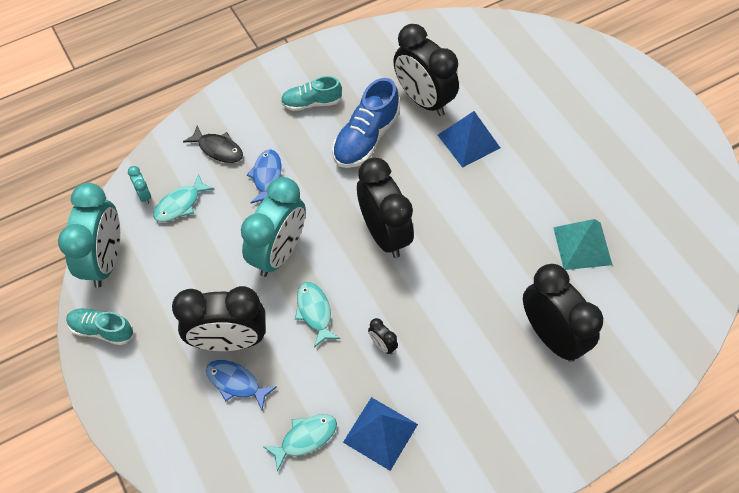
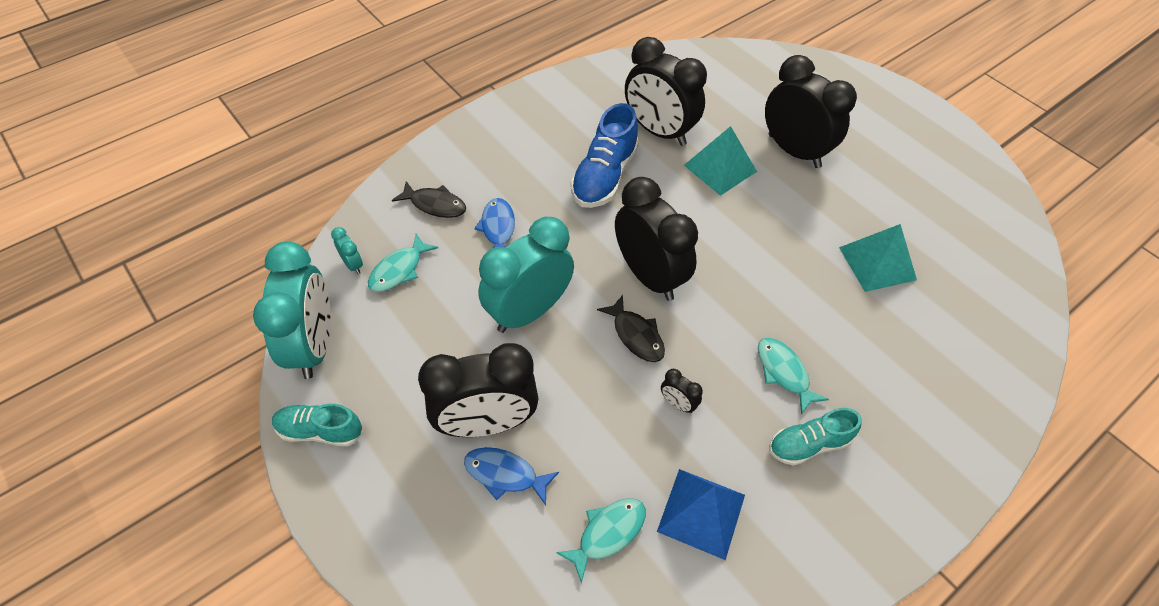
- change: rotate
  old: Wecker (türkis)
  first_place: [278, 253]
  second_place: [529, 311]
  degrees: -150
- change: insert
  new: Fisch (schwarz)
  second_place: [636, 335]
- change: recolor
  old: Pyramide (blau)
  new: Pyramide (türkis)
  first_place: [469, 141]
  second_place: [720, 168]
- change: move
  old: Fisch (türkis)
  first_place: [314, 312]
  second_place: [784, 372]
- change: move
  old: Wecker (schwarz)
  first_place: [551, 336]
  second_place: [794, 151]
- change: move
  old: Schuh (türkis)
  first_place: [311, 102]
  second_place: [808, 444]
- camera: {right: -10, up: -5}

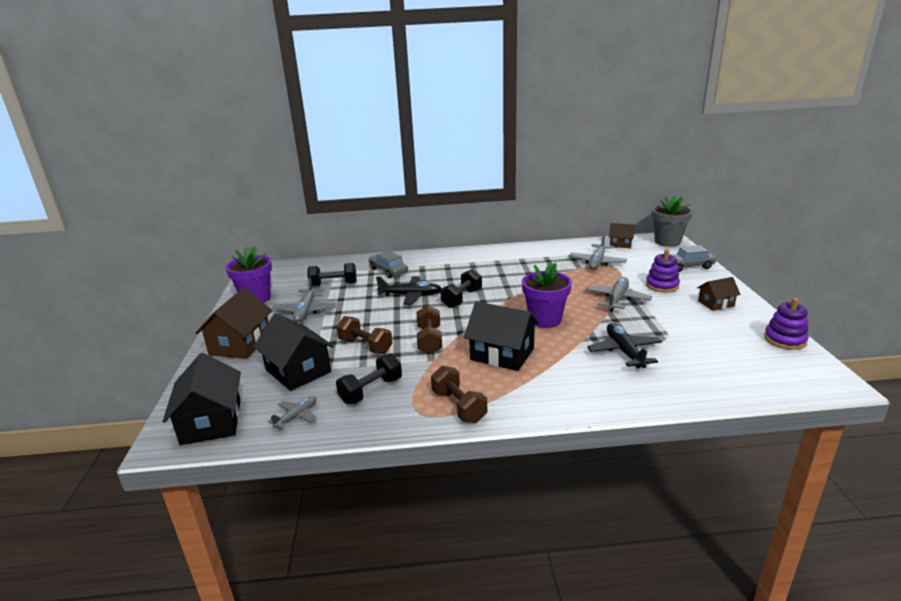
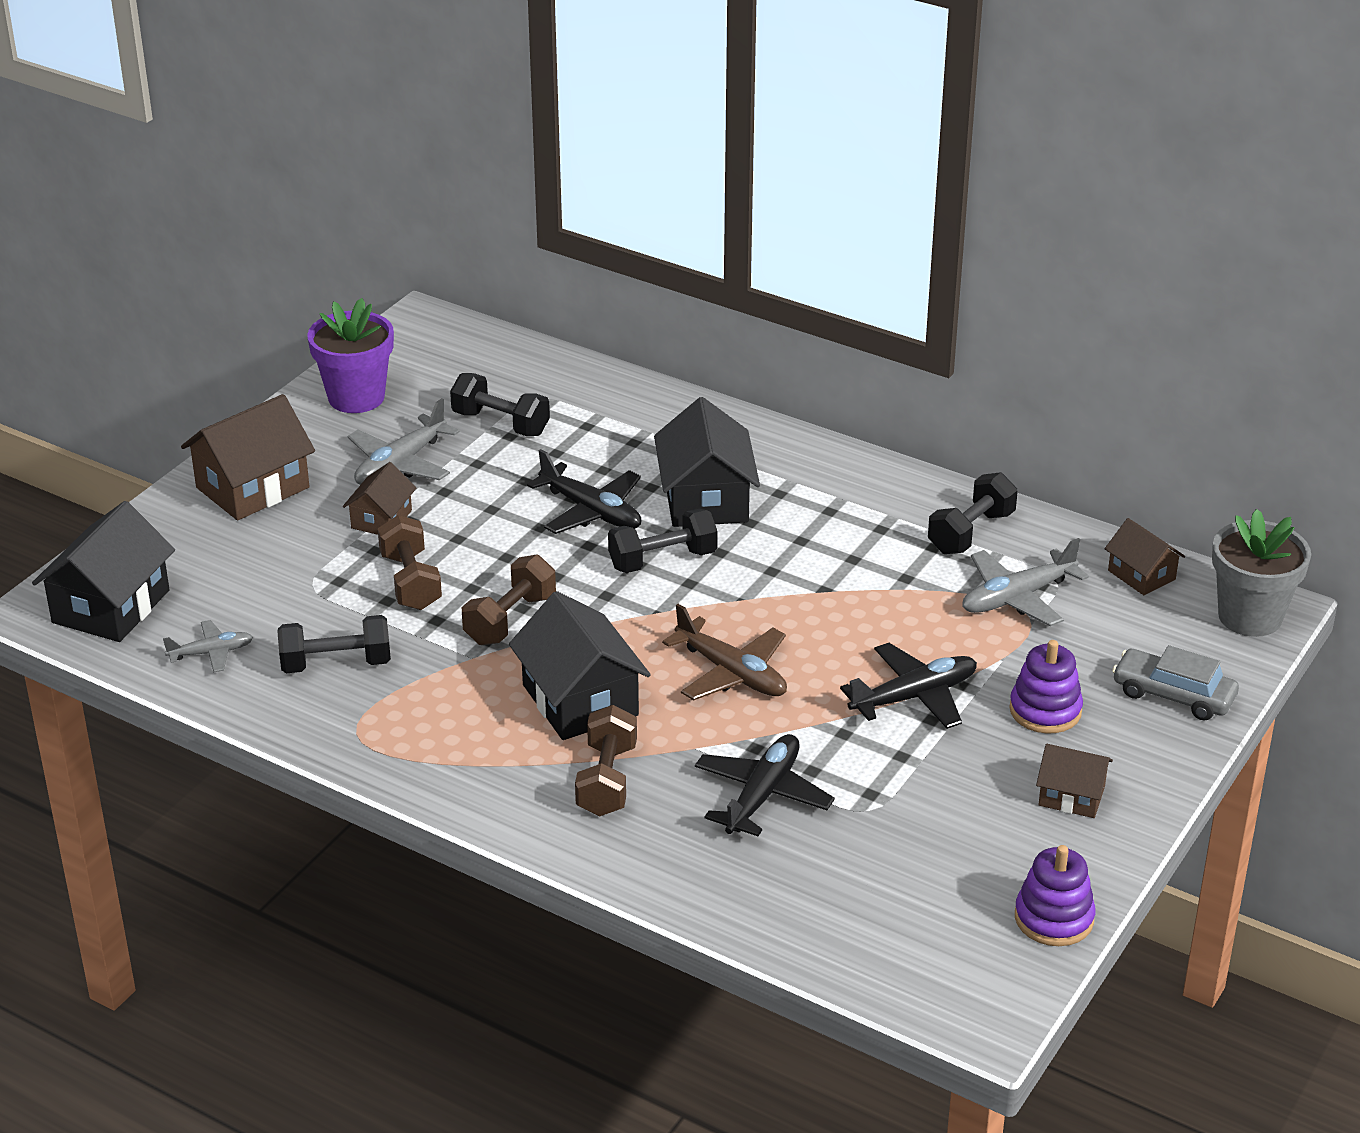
- change: insert
  new: Haus (braun)
  second_place: [381, 519]
- change: move
  old: Hantel (braun)
  first_place: [459, 406]
  second_place: [607, 780]
- change: move
  old: Haus (schwarz)
  first_place: [298, 370]
  second_place: [706, 499]
- change: replace
  old: Blumentopf (lila)
  new: Flugzeug (braun)
  first_place: [545, 320]
  second_place: [732, 673]
- change: recolor
  old: Flugzeug (grau)
  new: Flugzeug (schwarz)
  first_place: [617, 299]
  second_place: [914, 696]
- change: insert
  new: Hantel (schwarz)
  second_place: [971, 532]
- change: delete
  old: Auto (grau)
  first_place: [388, 271]
- camera: {right: 35, up: 10}

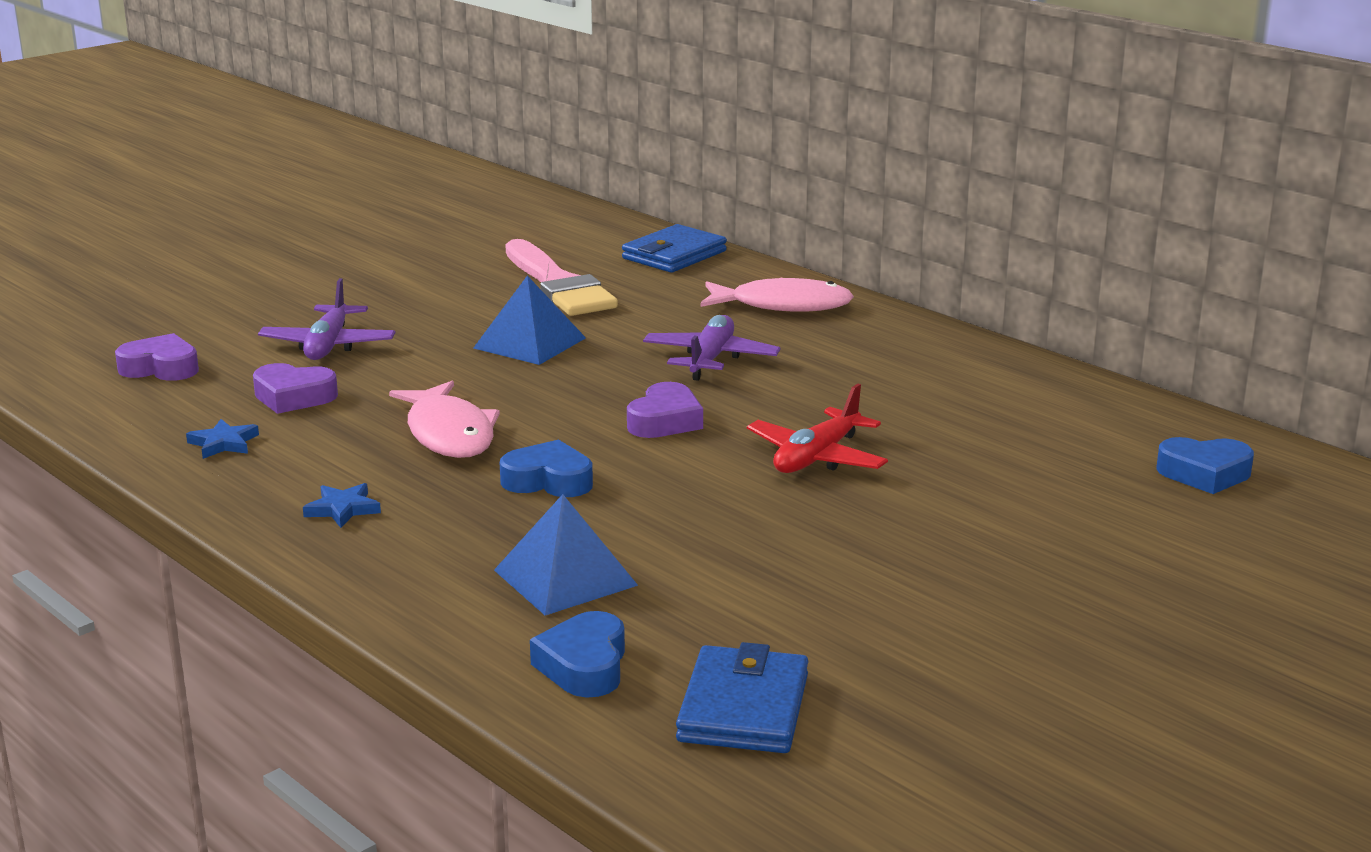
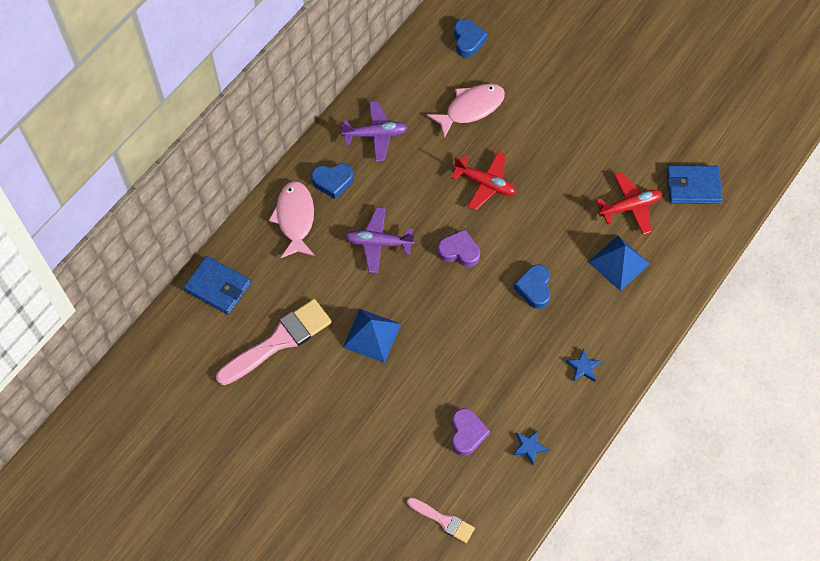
- change: move
  old: Herz (blau)
  first_place: [584, 665]
  second_place: [333, 181]
- change: move
  old: Flugzeug (lila)
  first_place: [328, 345]
  second_place: [375, 135]
- change: replace
  old: Herz (lila)
  new: Pinsel (rosa)
  first_place: [161, 368]
  second_place: [443, 520]
- change: move
  old: Fisch (rosa)
  first_place: [449, 434]
  second_place: [471, 108]
- change: insert
  new: Flugzeug (rot)
  second_place: [630, 207]
- camera: {right: -100, up: 40}

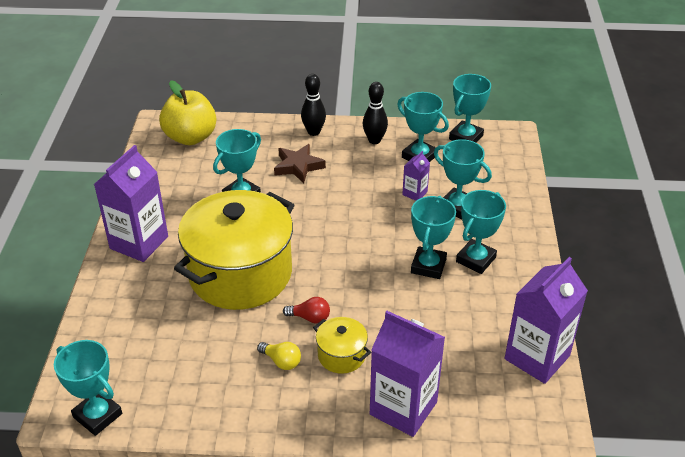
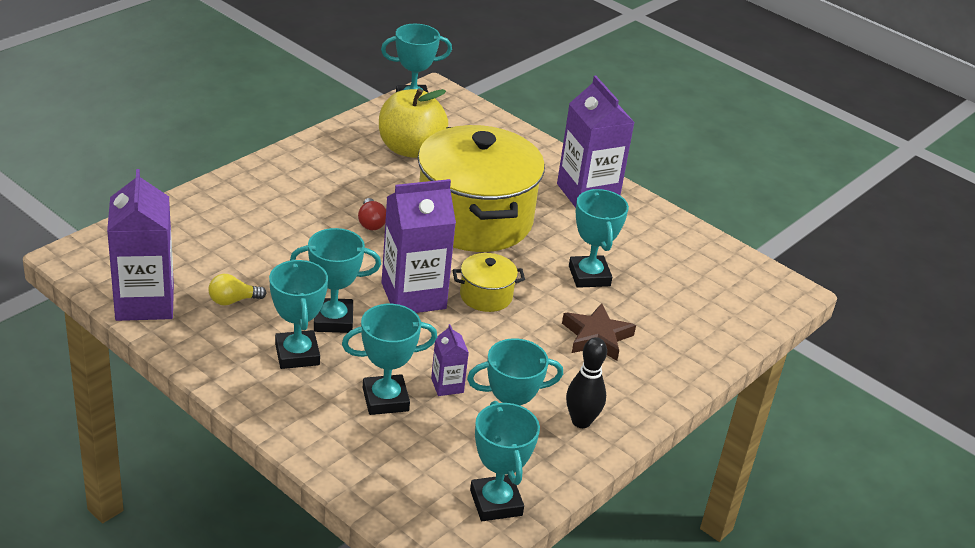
- change: move
  old: Glühbirne (gelb)
  first_place: [281, 361]
  second_place: [233, 300]
- change: rotate
  old: Pokal (türkis)
  first_place: [428, 266]
  second_place: [333, 320]
  degrees: -60
- change: rotate
  old: Glühbirne (rot)
  first_place: [310, 318]
  second_place: [371, 223]
  degrees: -60
- change: move
  old: Apfel (gelb)
  first_place: [190, 137]
  second_place: [410, 149]
- change: move
  old: Getränkekarton (lila)
  first_place: [403, 408]
  second_place: [413, 296]
- change: move
  old: Kochtopf (gelb)
  first_place: [341, 355]
  second_place: [486, 296]
- change: delete
  old: Bowlingkegel (schwarz)
  first_place: [313, 132]
- camera: {right: 125, up: -5}

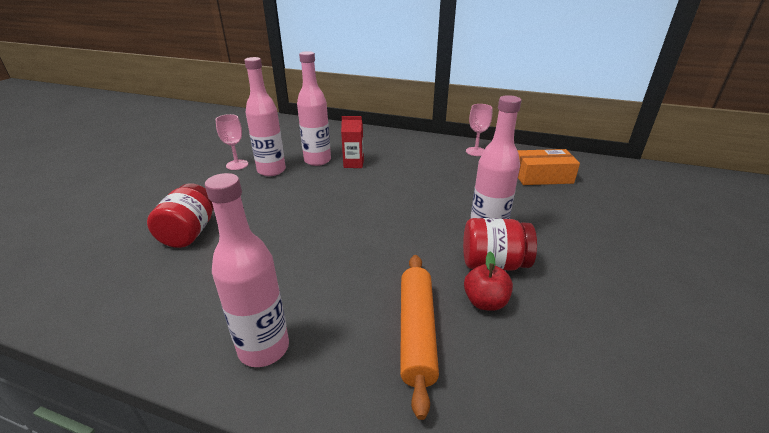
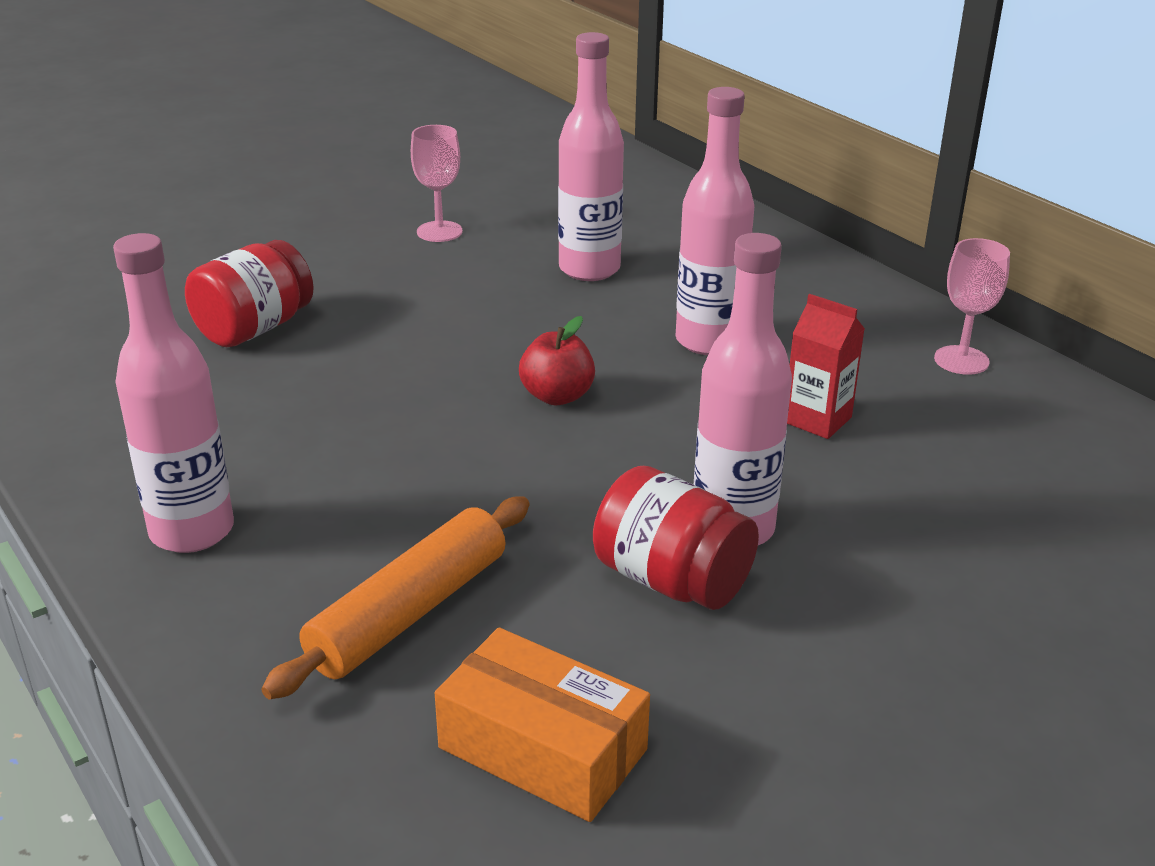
- change: move
  old: Schachtel (orange)
  first_place: [542, 176]
  second_place: [542, 749]
- change: move
  old: Apfel (rot)
  first_place: [485, 302]
  second_place: [557, 396]
- change: move
  old: Flasche (rosa)
  first_place: [271, 170]
  second_place: [708, 341]
- change: move
  old: Getränkekarton (rot)
  first_place: [353, 164]
  second_place: [817, 420]
- camera: {right: 35, up: 0}

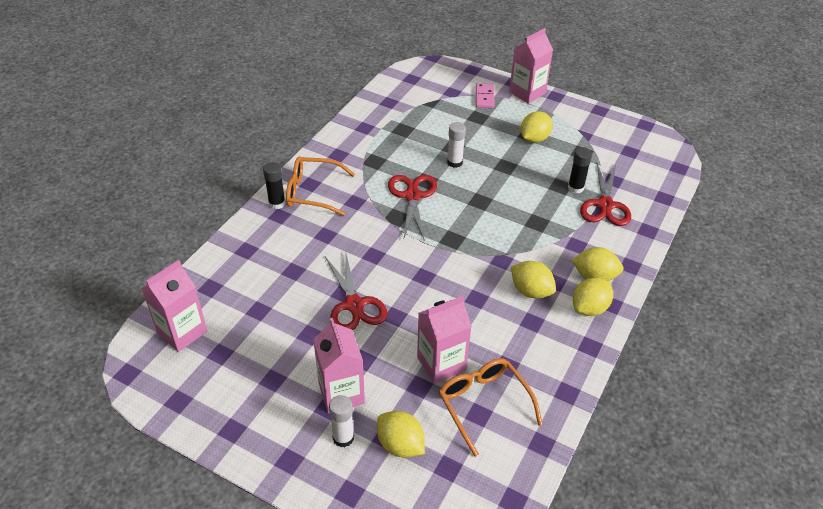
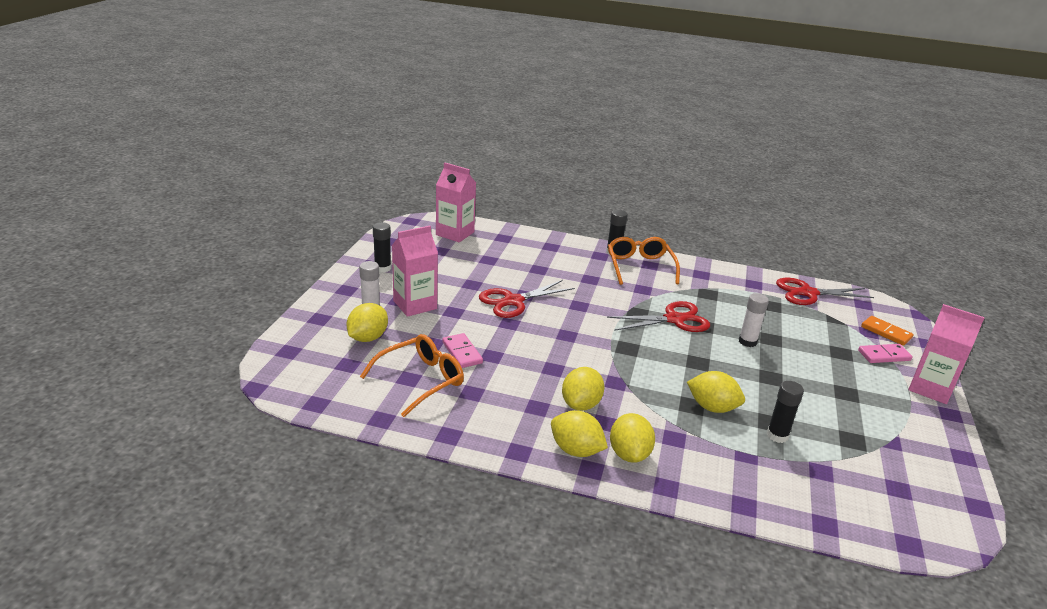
- change: insert
  new: Klebestift (schwarz)
  second_place: [382, 268]
- change: replace
  old: Getränkekarton (rosa)
  new: Dominostein (rosa)
  first_place: [441, 363]
  second_place: [462, 352]
- change: move
  old: Zitrone (gelb)
  first_place: [534, 139]
  second_place: [712, 407]
- change: move
  old: Schere (rot)
  first_place: [605, 205]
  second_place: [808, 293]
- change: insert
  new: Dominostein (orange)
  second_place: [886, 332]
- camera: {right: 75, up: -15}

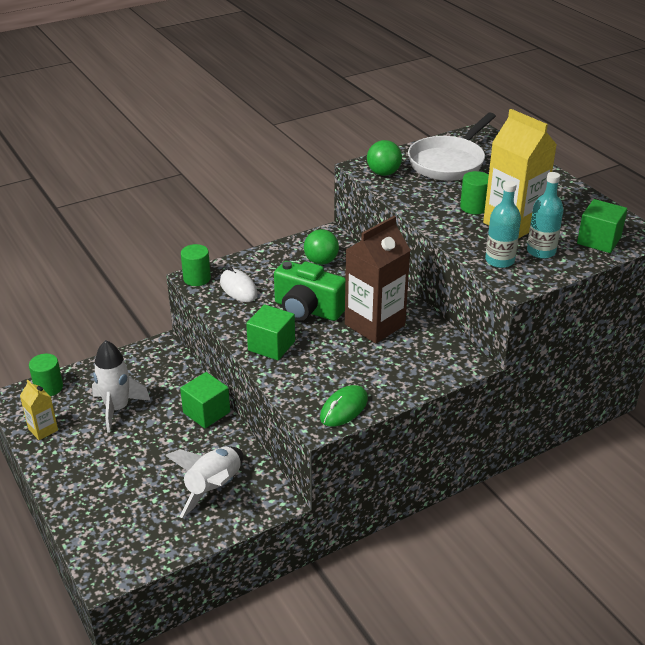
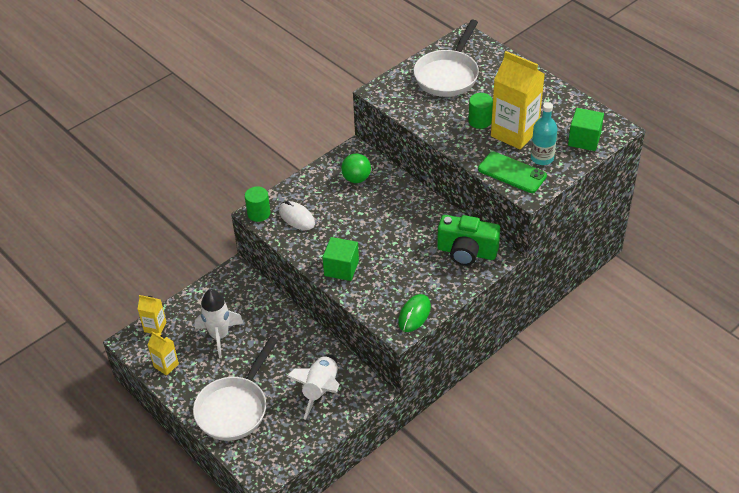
- change: replace
  old: Vollzylinder (grün)
  new: Getränkekarton (gelb)
  first_place: [49, 388]
  second_place: [155, 327]
- change: insert
  new: Pfanne (weiß)
  second_place: [235, 408]
- change: move
  old: Kamera (grün)
  first_place: [307, 310]
  second_place: [466, 252]
- change: replace
  old: Flasche (türkis)
  new: Handy (grün)
  first_place: [499, 261]
  second_place: [512, 173]
- change: delete
  old: Kubus (grün)
  first_place: [206, 412]
- change: delete
  old: Getränkekarton (braun)
  first_place: [374, 325]
- change: delete
  old: Ball (grün)
  first_place: [383, 173]
- camera: {right: -10, up: 10}

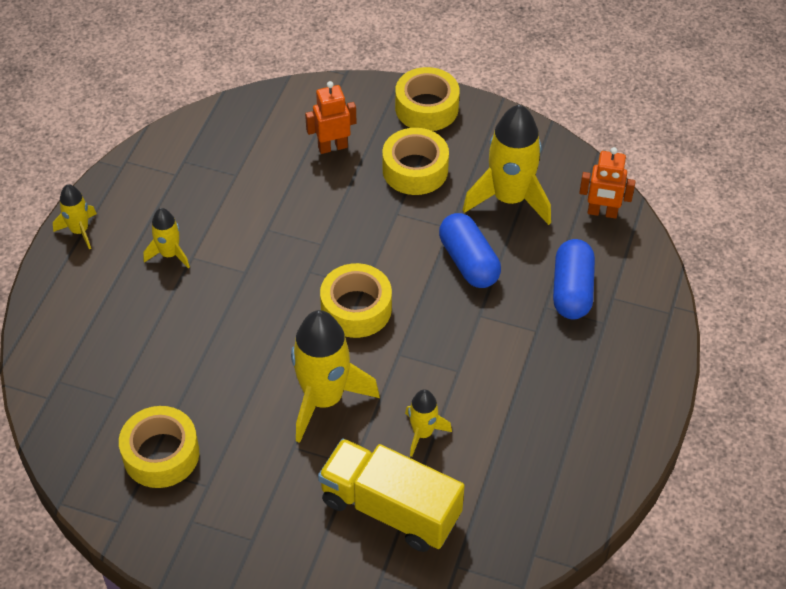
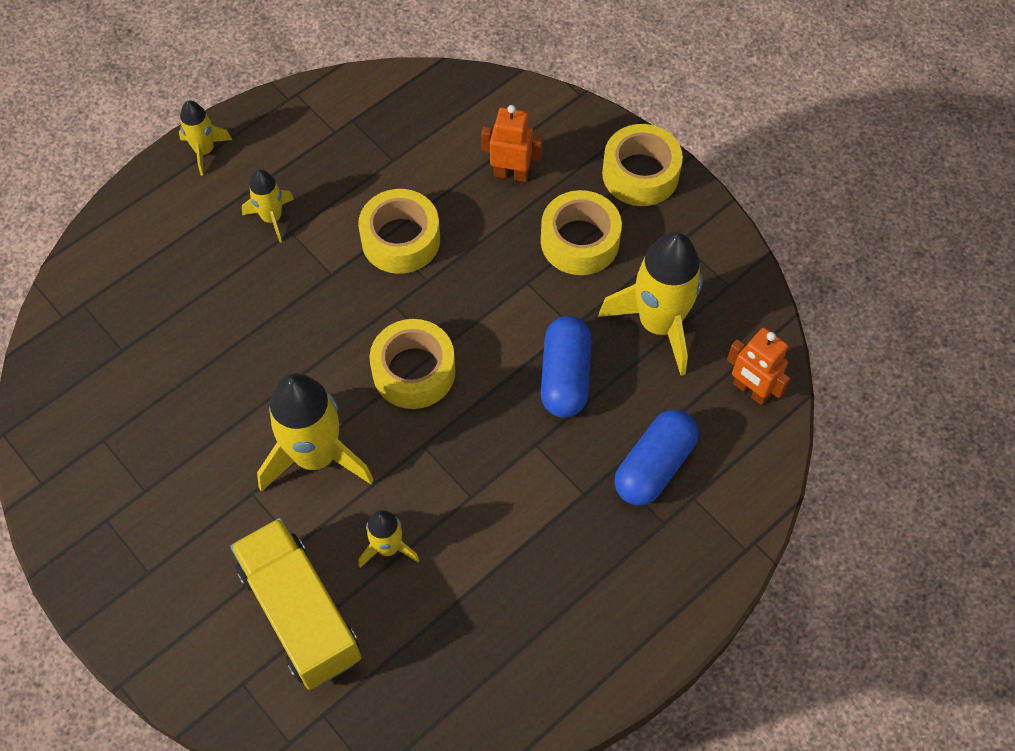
- change: move
  old: Klebeband (gelb)
  first_place: [161, 454]
  second_place: [400, 239]
- camera: {right: 30, up: 10}

